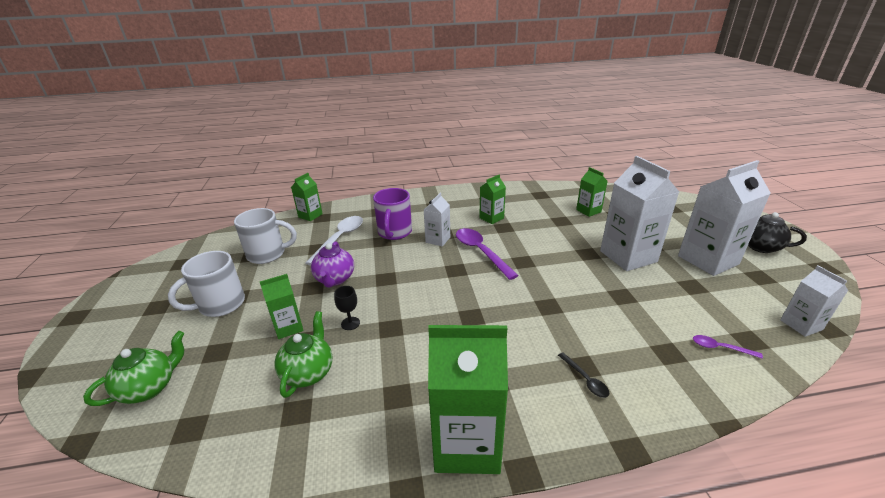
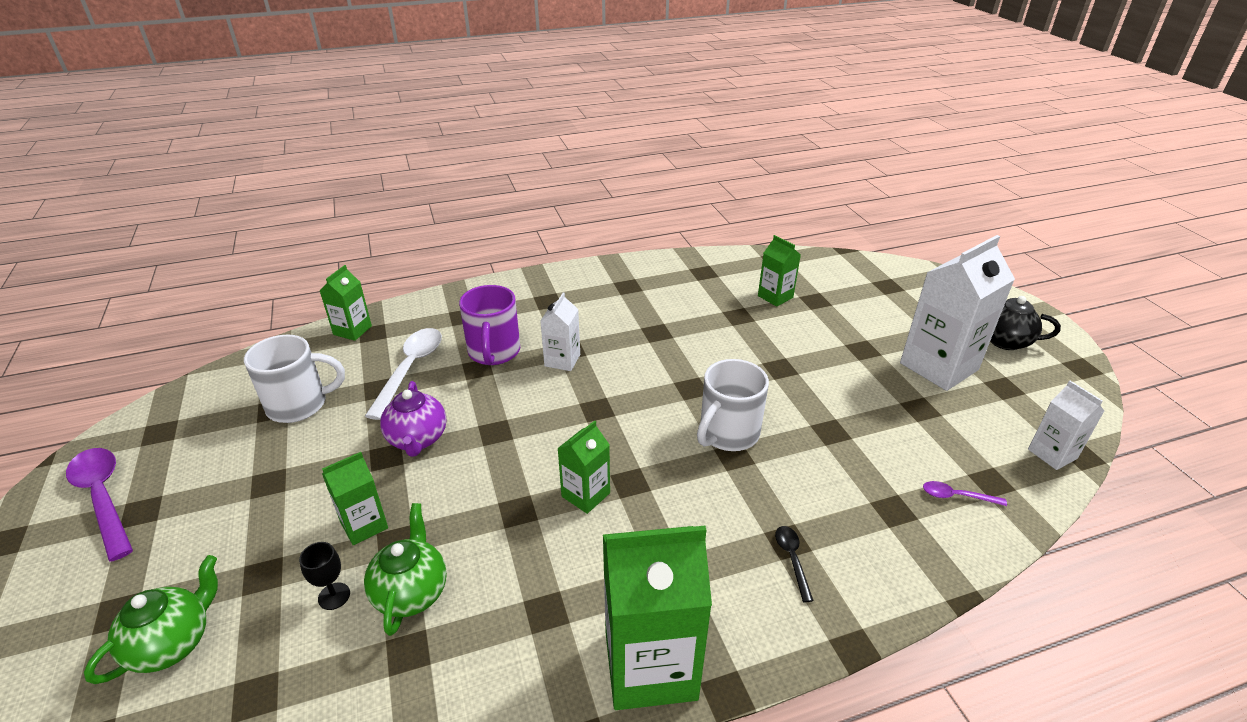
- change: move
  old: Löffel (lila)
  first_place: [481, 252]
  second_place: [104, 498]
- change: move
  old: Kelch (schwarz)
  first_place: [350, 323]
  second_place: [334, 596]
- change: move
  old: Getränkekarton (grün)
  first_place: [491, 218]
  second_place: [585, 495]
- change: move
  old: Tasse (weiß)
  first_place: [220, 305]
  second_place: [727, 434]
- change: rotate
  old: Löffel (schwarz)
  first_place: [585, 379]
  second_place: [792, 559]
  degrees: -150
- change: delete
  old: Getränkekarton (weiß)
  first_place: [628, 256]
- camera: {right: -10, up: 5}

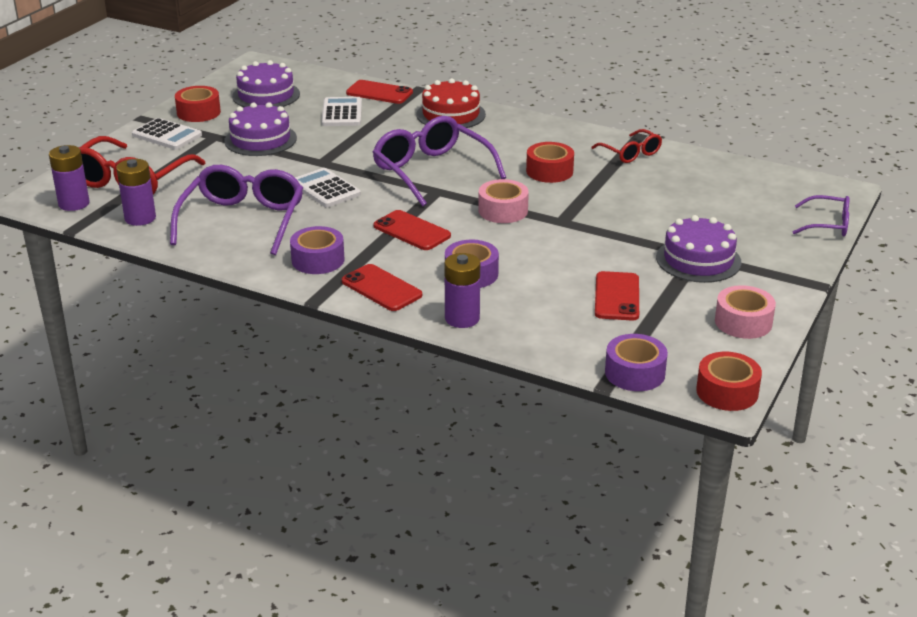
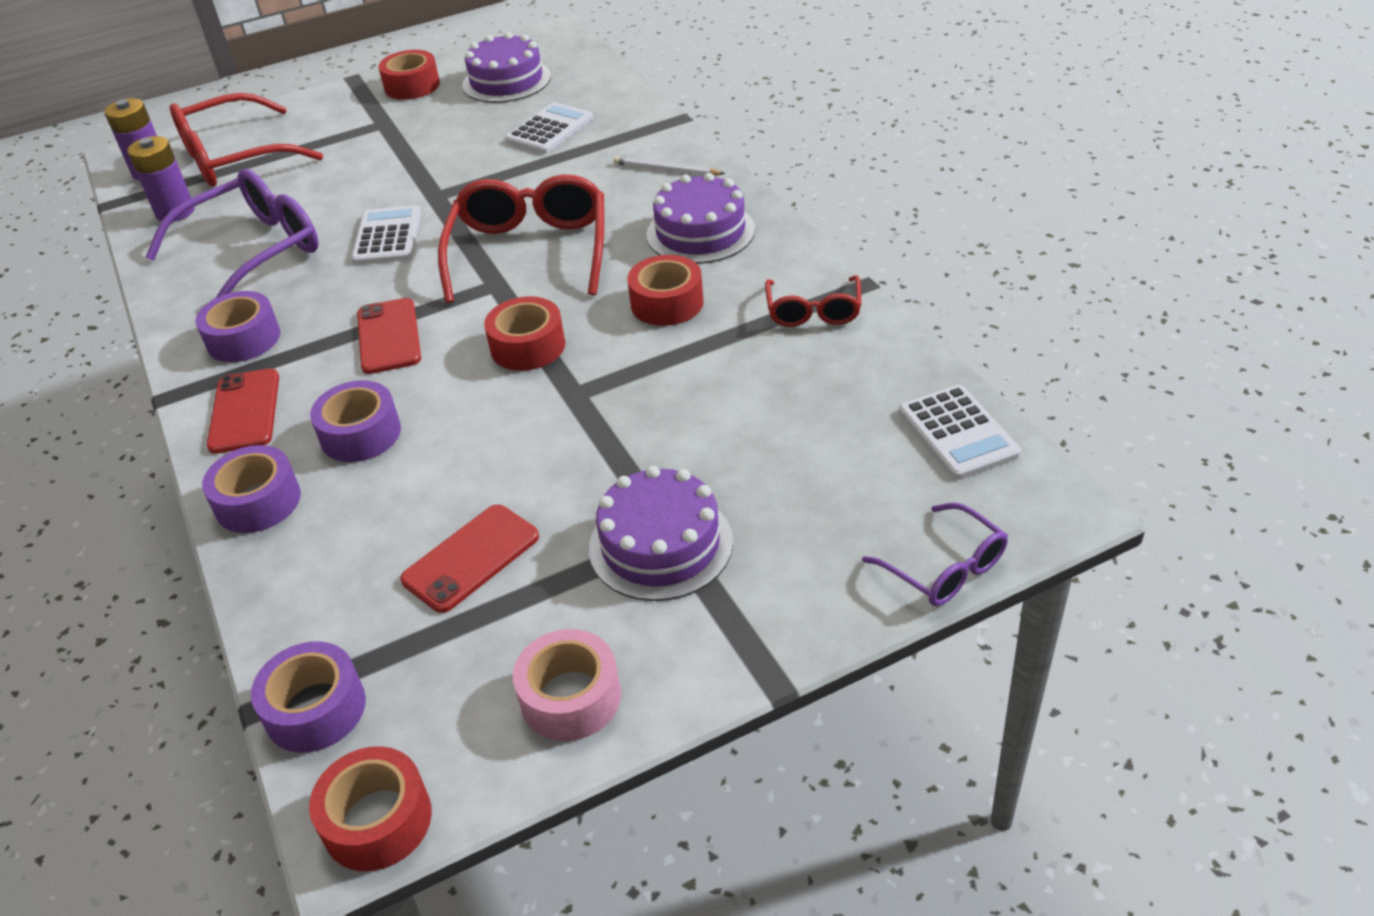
- change: replace
  old: Batterie (lila)
  new: Klebeband (lila)
  first_place: [462, 318]
  second_place: [258, 502]
- change: recolor
  old: Brille (lila)
  new: Brille (rot)
  first_place: [431, 171]
  second_place: [530, 251]
- change: recolor
  old: Klebeband (rosa)
  new: Klebeband (rot)
  first_place: [503, 211]
  second_place: [528, 346]
- change: replace
  old: Kuchen (rot)
  new: Bleistift (weiß)
  first_place: [451, 114]
  second_place: [666, 170]
- change: move
  old: Kuchen (lila)
  first_place: [260, 139]
  second_place: [700, 232]
- change: move
  old: Taschenrechner (weiß)
  first_place: [167, 135]
  second_place: [958, 433]
- change: delete
  old: Handy (rot)
  first_place: [379, 93]
- camera: {right: 40, up: 10}

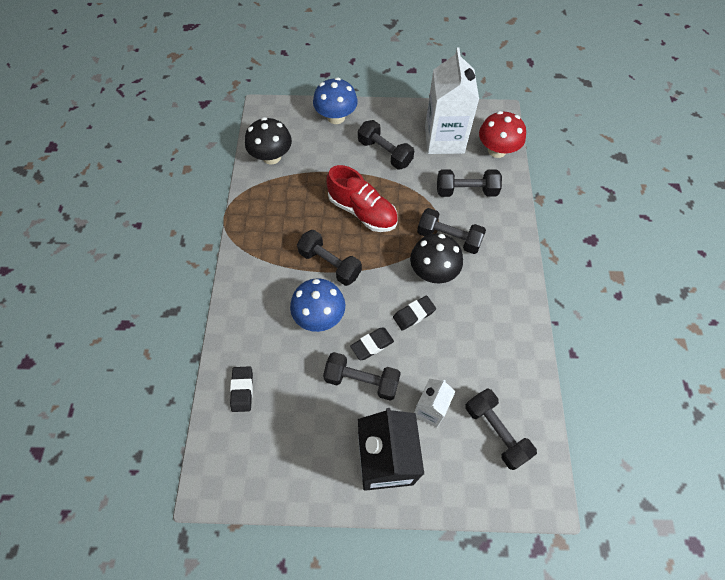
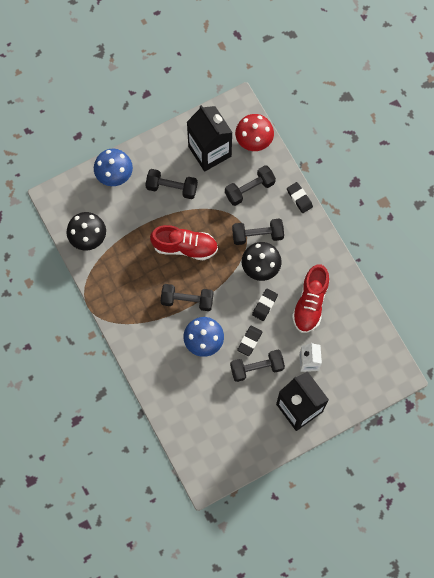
- change: recolor
  old: Getränkekarton (weiß)
  new: Getränkekarton (schwarz)
  first_place: [444, 139]
  second_place: [209, 151]
- change: move
  old: Radiergummi (schwarz)
  first_place: [242, 390]
  second_place: [299, 198]
- change: insert
  new: Schuh (rot)
  second_place: [310, 303]
- change: delete
  old: Hantel (schwarz)
  first_place: [496, 431]
- camera: {right: -30, up: 10}

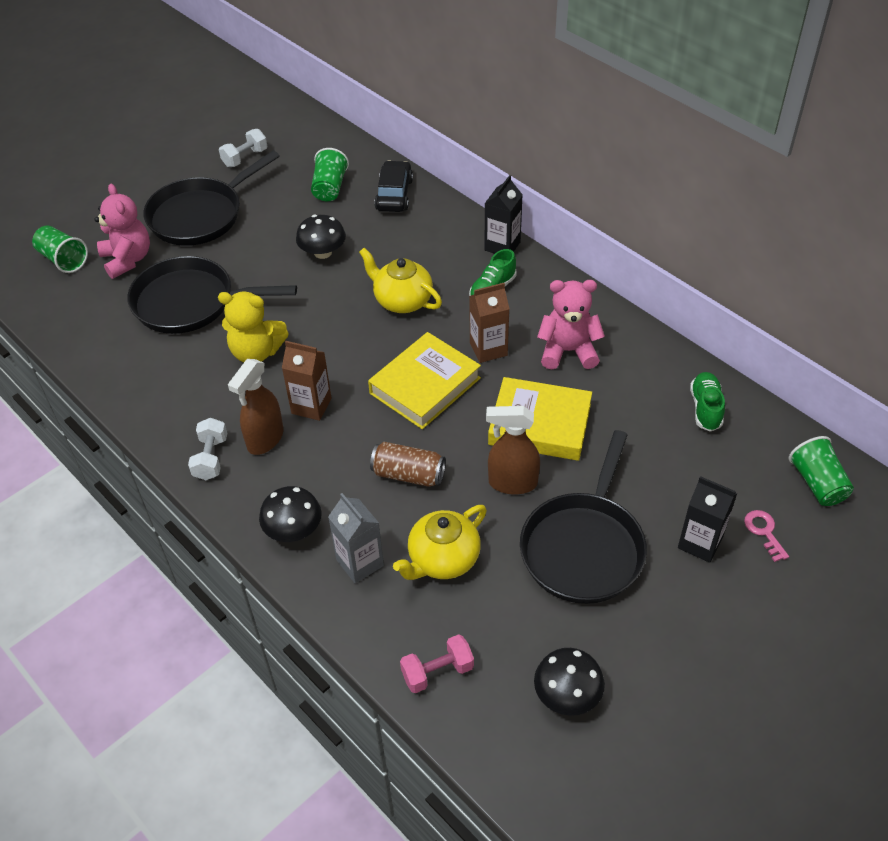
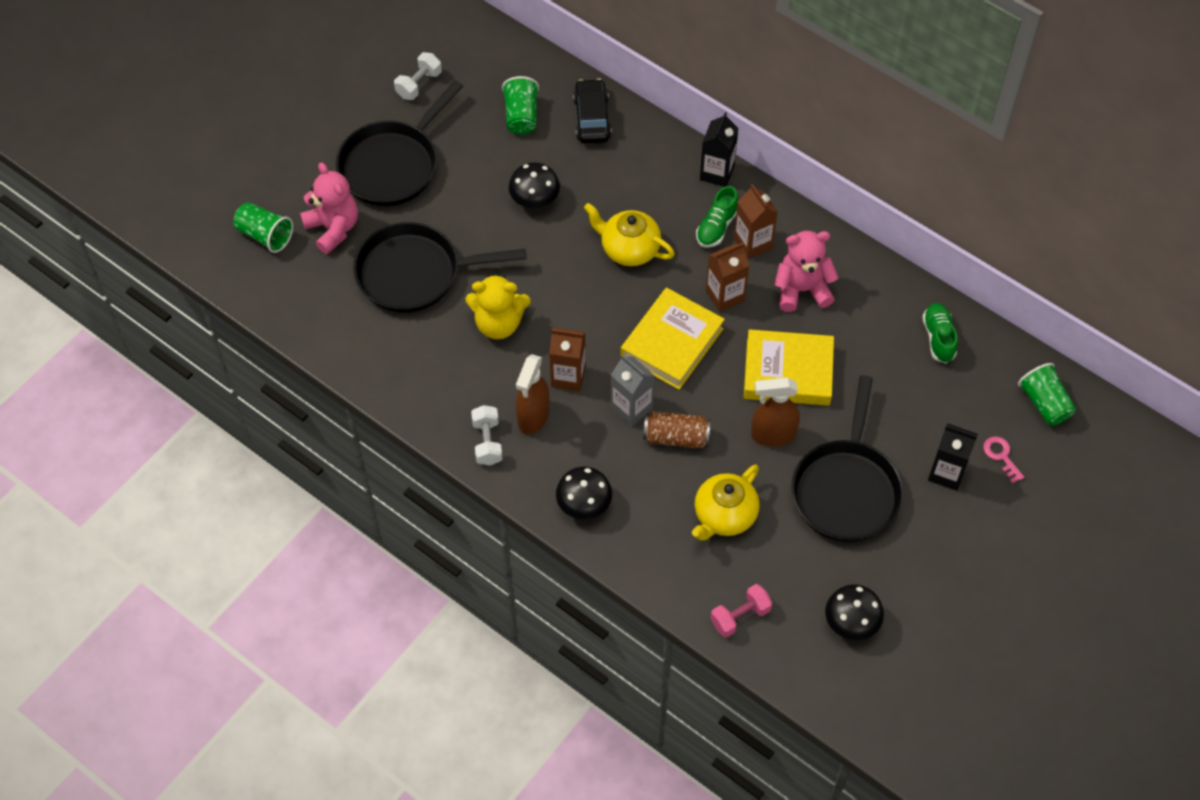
- change: move
  old: Getränkekarton (grau)
  first_place: [360, 563]
  second_place: [631, 408]
- change: insert
  new: Getränkekarton (braun)
  second_place: [753, 243]
- camera: {right: -10, up: 10}

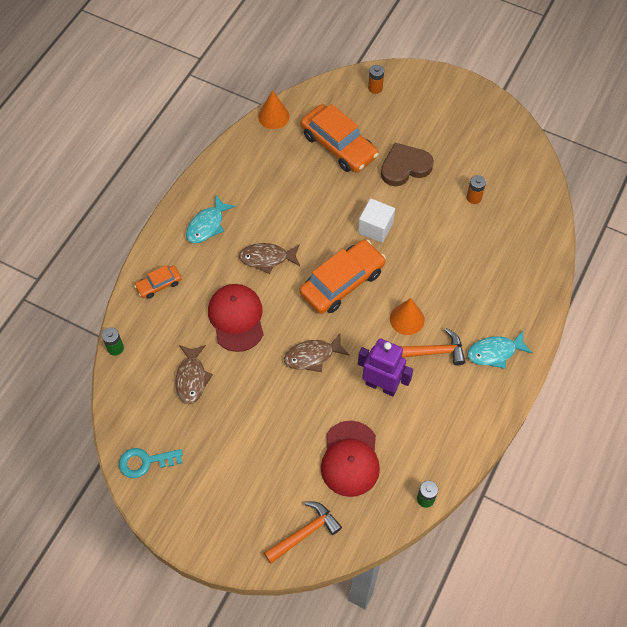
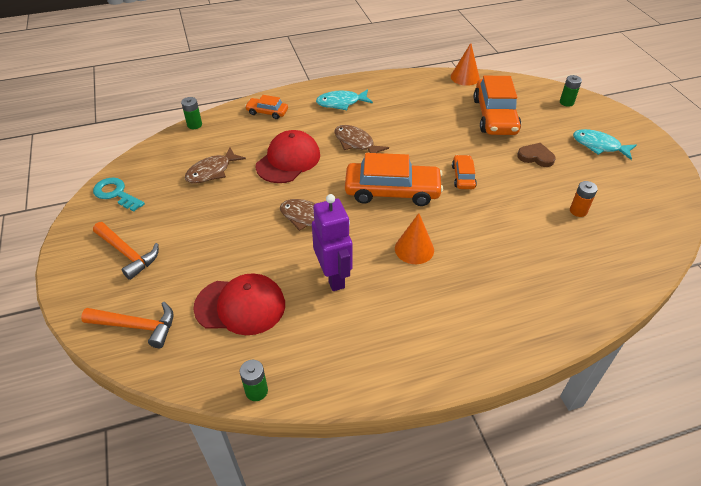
- change: move
  old: Hammer (orange)
  first_place: [432, 352]
  second_place: [128, 254]
- change: rotate
  old: Kappe (rot)
  first_place: [350, 459]
  second_place: [240, 306]
  degrees: -135
- change: replace
  old: Kubus (weiß)
  new: Auto (orange)
  first_place: [375, 228]
  second_place: [463, 177]
- change: resize
  old: Herz (braun)
  first_place: [405, 167]
  second_place: [536, 157]
  factor: 0.63
- change: recolor
  old: Batterie (orange)
  new: Batterie (grün)
  first_place: [375, 88]
  second_place: [566, 102]
- change: move
  old: Fisch (türkis)
  first_place: [495, 352]
  second_place: [599, 146]
- camera: {right: 45, up: -15}

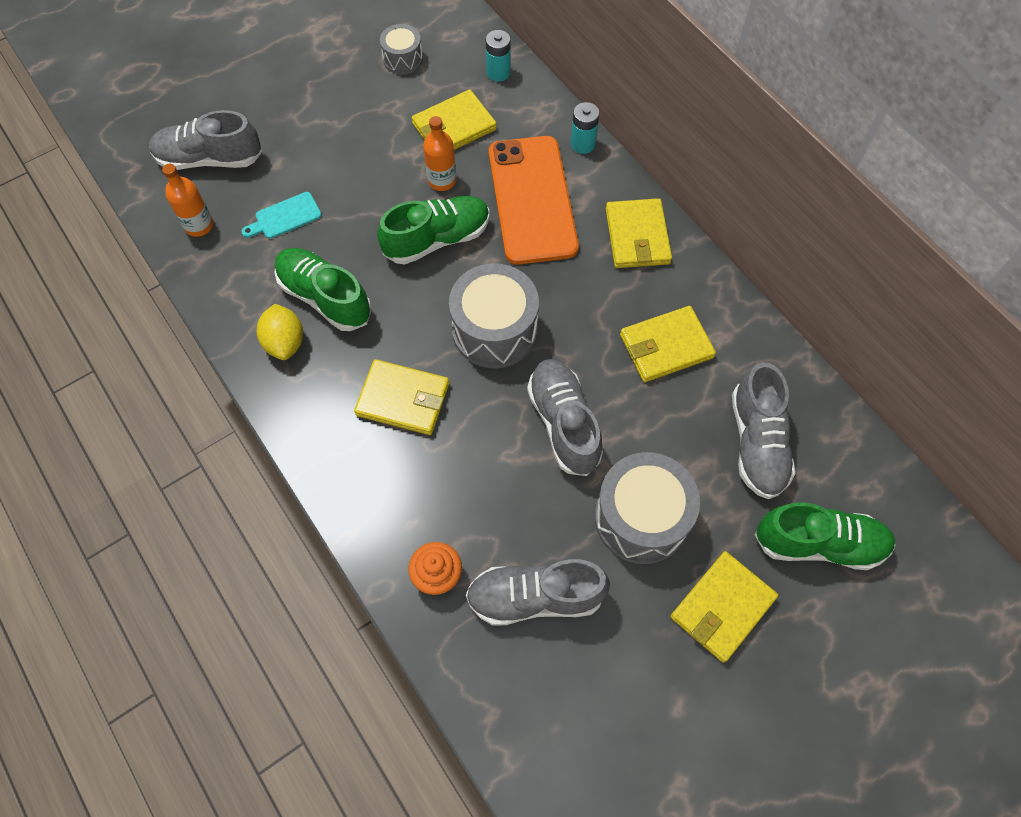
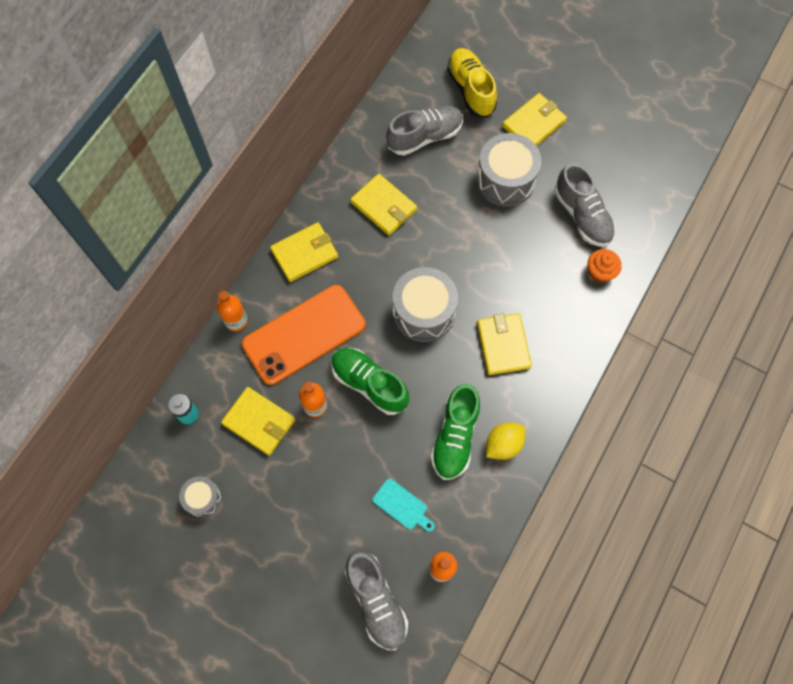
- change: replace
  old: Batterie (türkis)
  new: Flasche (orange)
  first_place: [582, 144]
  second_place: [236, 321]
- change: recolor
  old: Schuh (grün)
  new: Schuh (gelb)
  first_place: [819, 543]
  second_place: [471, 89]
- change: rotate
  old: Geldbörse (gelb)
  first_place: [722, 607]
  second_place: [533, 124]
  degrees: -60
- change: delete
  old: Schuh (grau)
  first_place: [563, 423]
- camera: {right: -115, up: 5}

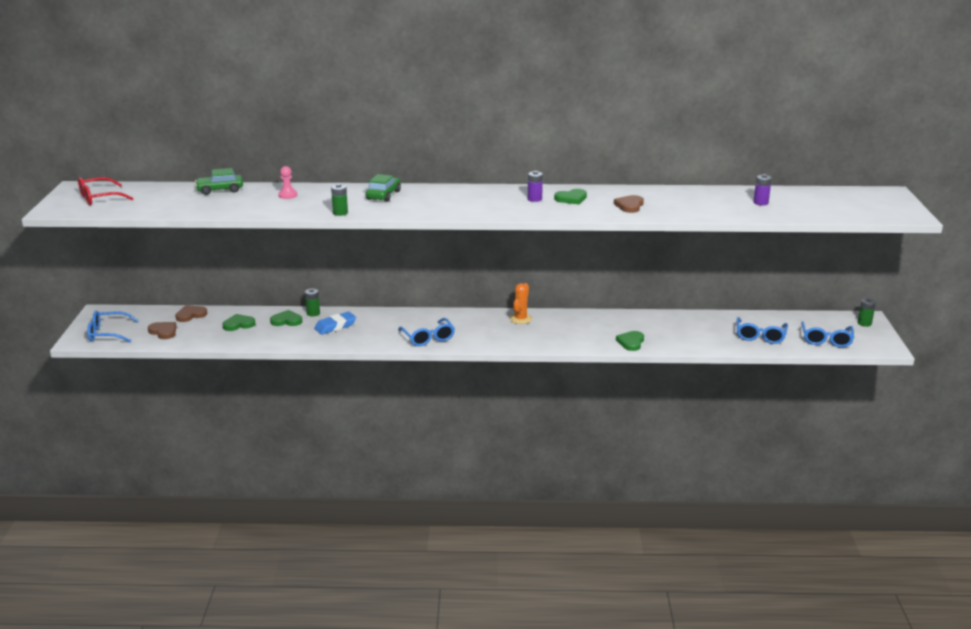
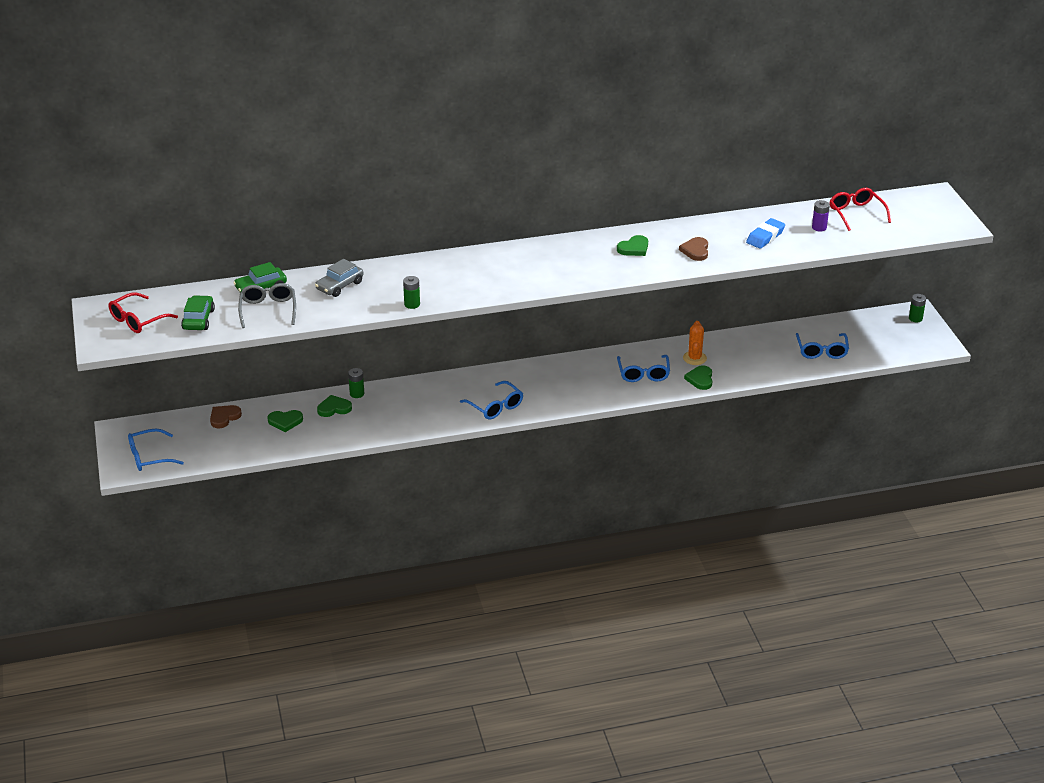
- change: move
  old: Auto (grün)
  first_place: [383, 195]
  second_place: [198, 319]
- change: insert
  new: Brille (grau)
  second_place: [268, 310]
- change: rotate
  old: Herz (grün)
  first_place: [238, 324]
  second_place: [285, 421]
  degrees: -150
- change: replace
  old: Bauer (rosa)
  new: Auto (grau)
  first_place: [288, 195]
  second_place: [340, 286]
- change: move
  old: Brille (blau)
  first_place: [826, 340]
  second_place: [643, 374]
- change: move
  old: Kaktus (orange)
  first_place: [520, 319]
  second_place: [694, 358]
- change: move
  old: Radiergummi (blau)
  first_place: [335, 326]
  second_place: [765, 237]
- change: insert
  new: Brille (rot)
  second_place: [856, 213]
- change: delete
  old: Herz (braun)
  first_place: [163, 332]
- change: delete
  old: Batterie (lila)
  first_place: [534, 199]
- camera: {right: -15, up: 10}

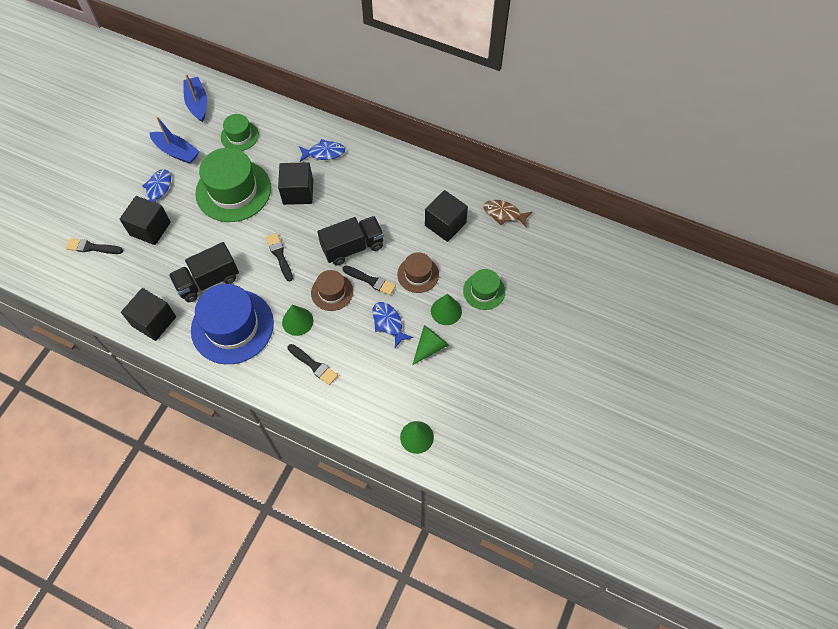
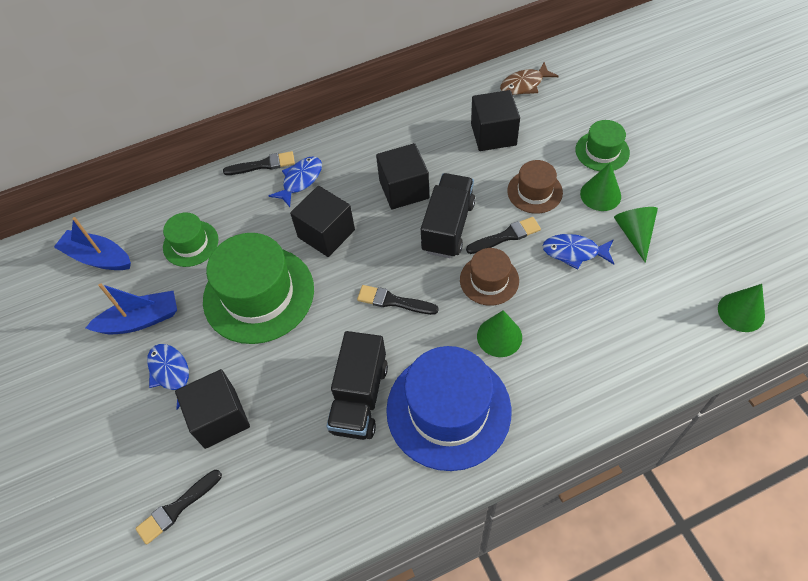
- change: move
  old: Pinsel (schwarz)
  first_place: [313, 365]
  second_place: [263, 165]
- change: move
  old: Kubus (schwarz)
  first_place: [154, 321]
  second_place: [404, 189]
- camera: {right: -45, up: -5}

